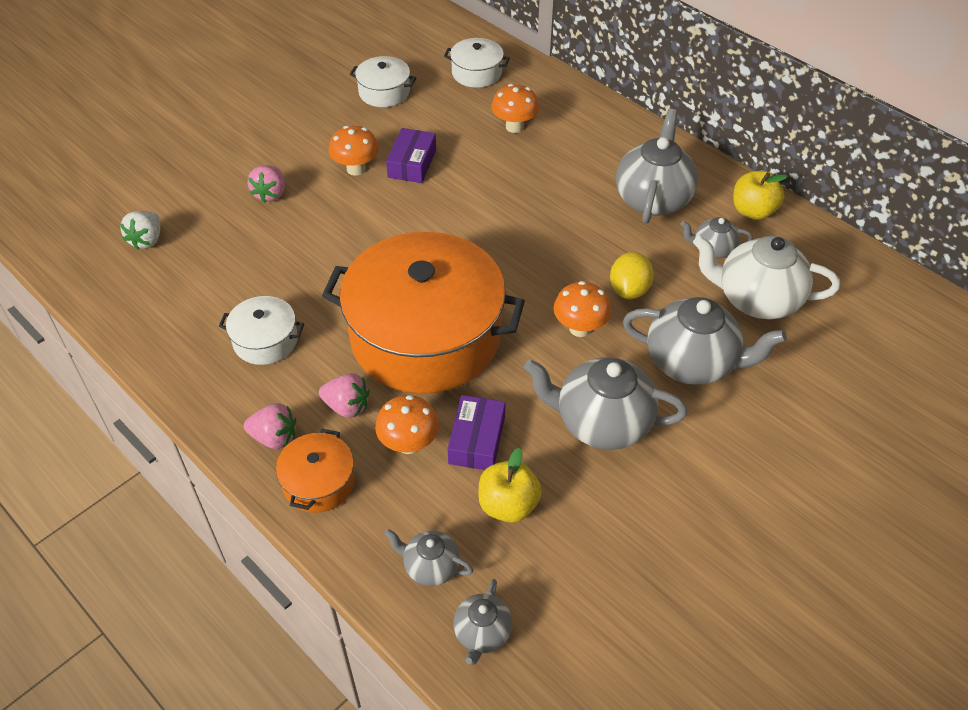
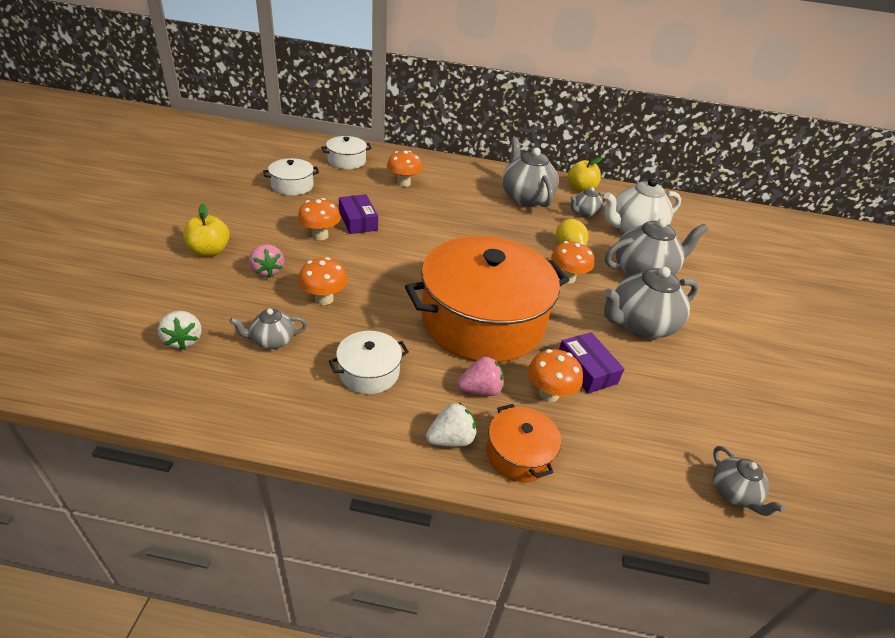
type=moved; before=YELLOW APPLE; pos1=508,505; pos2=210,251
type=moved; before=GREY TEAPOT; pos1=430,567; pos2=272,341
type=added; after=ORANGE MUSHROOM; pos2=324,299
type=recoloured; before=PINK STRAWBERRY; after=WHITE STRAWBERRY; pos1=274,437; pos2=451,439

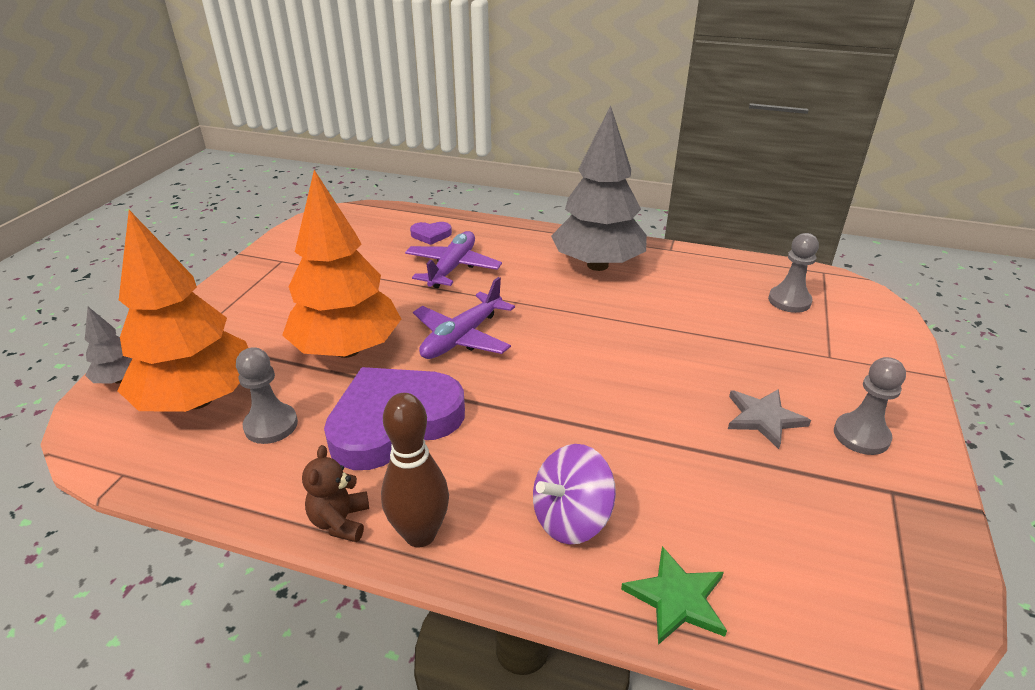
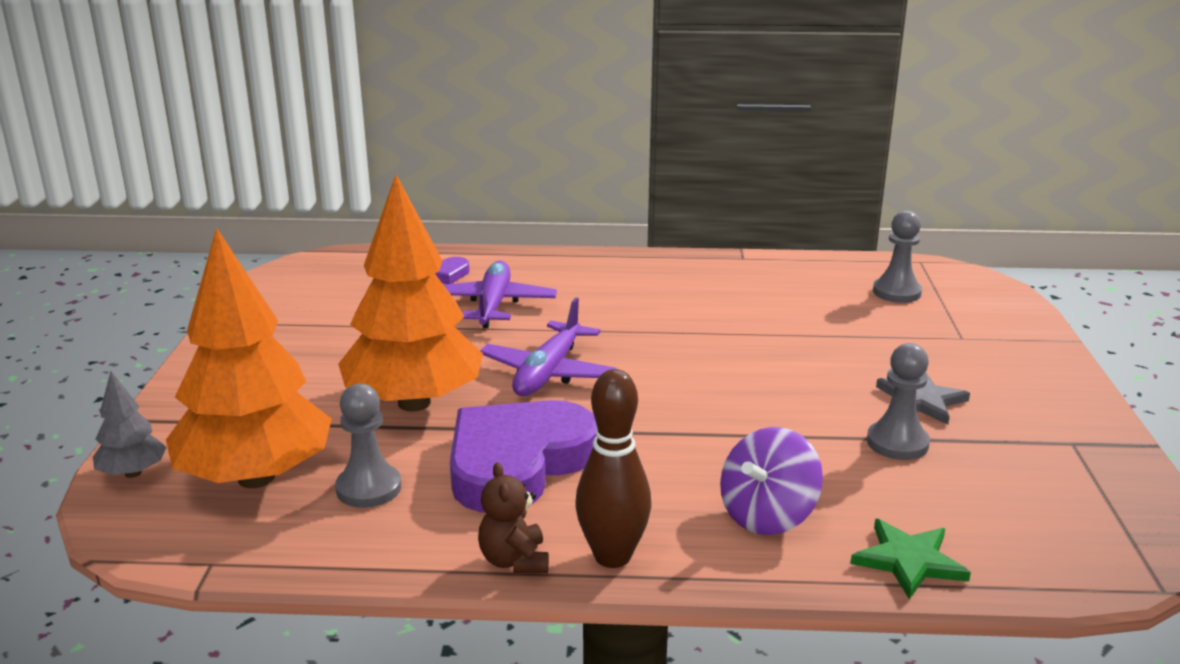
type=moved; before=GREY PAWN; pos1=861,435; pos2=897,443
type=removed; before=GREY TREE; pos1=597,265

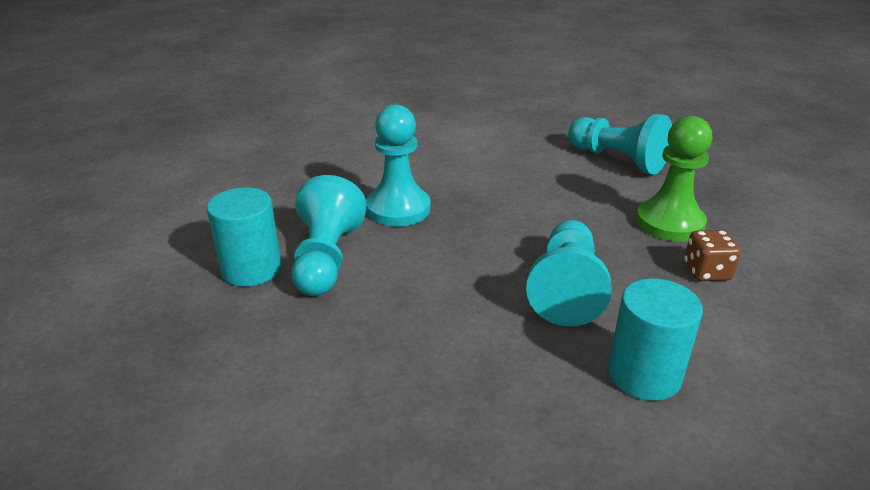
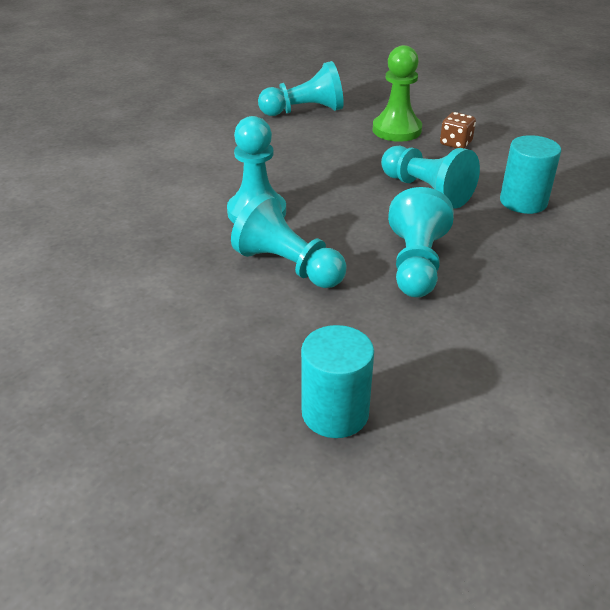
type=moved; before=TURQUOISE CYLINDER; pos1=251,269; pos2=335,413
type=added; after=TURQUOISE PAWN; pos2=416,264

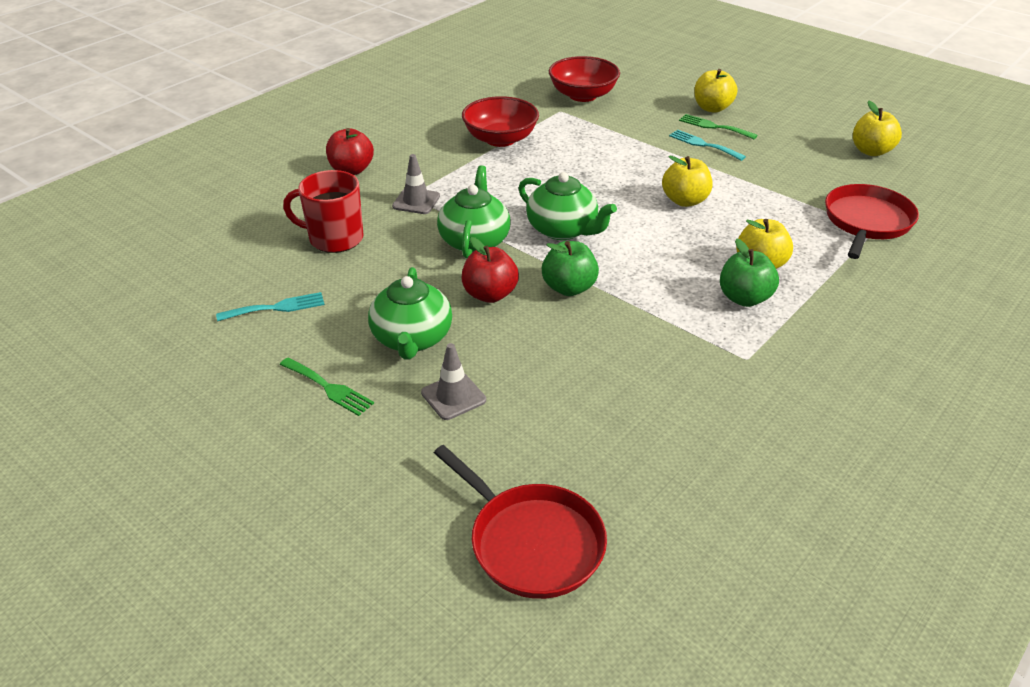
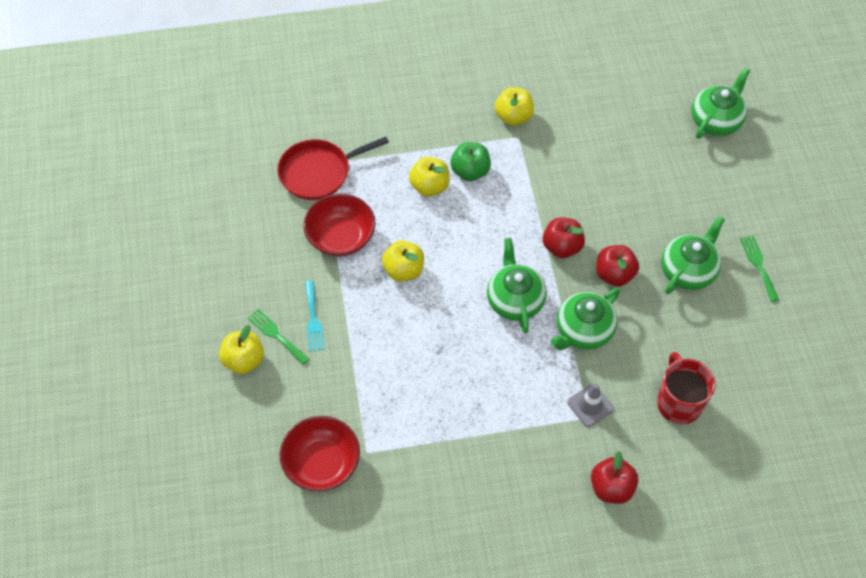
type=turned; before=GREEN FORK; pos1=714,127; pos2=276,335; turn=150
type=moved; before=RED BOWL; pos1=500,139; pos2=341,237
type=moved; before=YELLOW APPLE; pos1=871,151; pos2=513,117
type=recoloured; before=GREEN APPLE; after=RED APPLE; pos1=569,288; pos2=562,247
type=turned; before=RED MUG; pos1=334,238; pos2=678,402; turn=-150
type=replaced; before=RED PAN; after=GREEN TEAPOT; pos1=532,542; pos2=716,120
type=removed; before=TURQUOISE FORK; pos1=276,307
type=removed; before=GREY TRAFFIC CONE; pos1=453,396

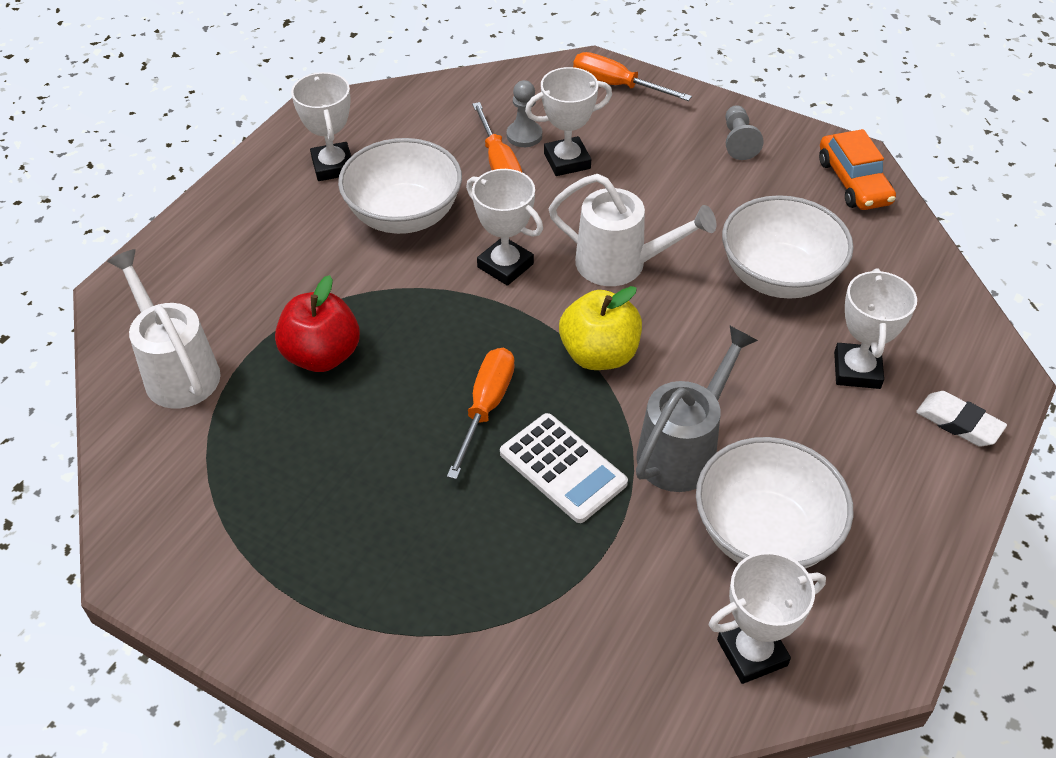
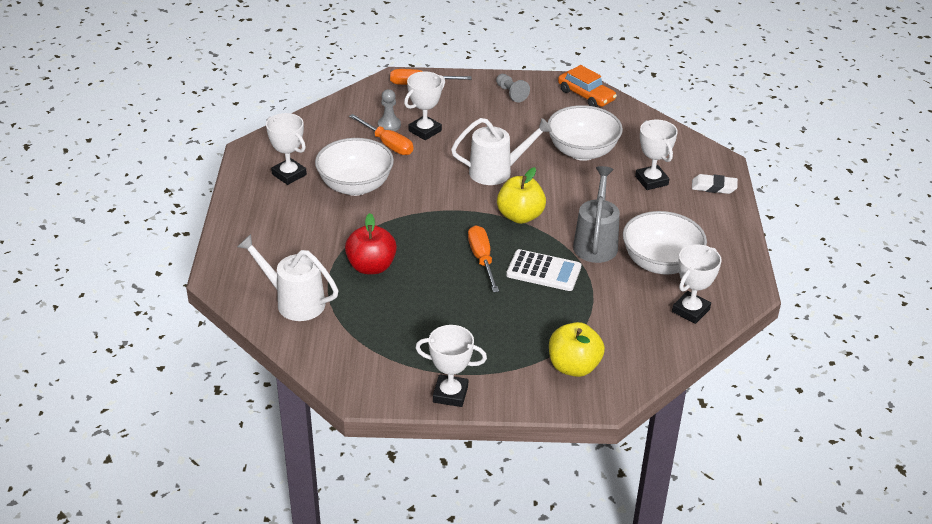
type=moved; before=WHITE TROPHY; pos1=505,265; pos2=450,394
type=added; after=YELLOW APPLE; pos2=574,367

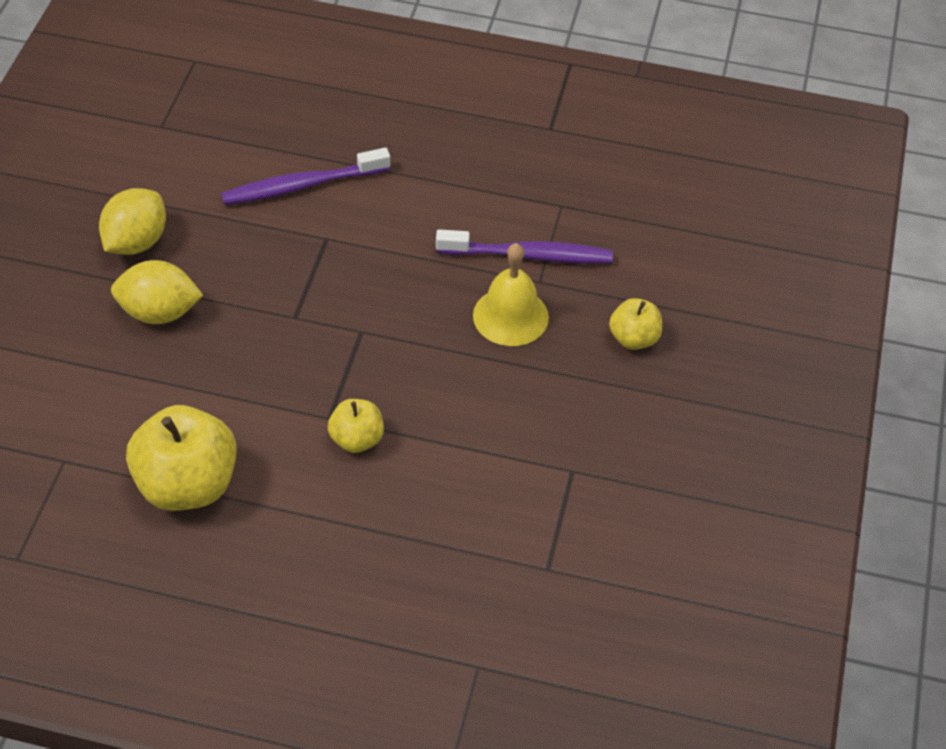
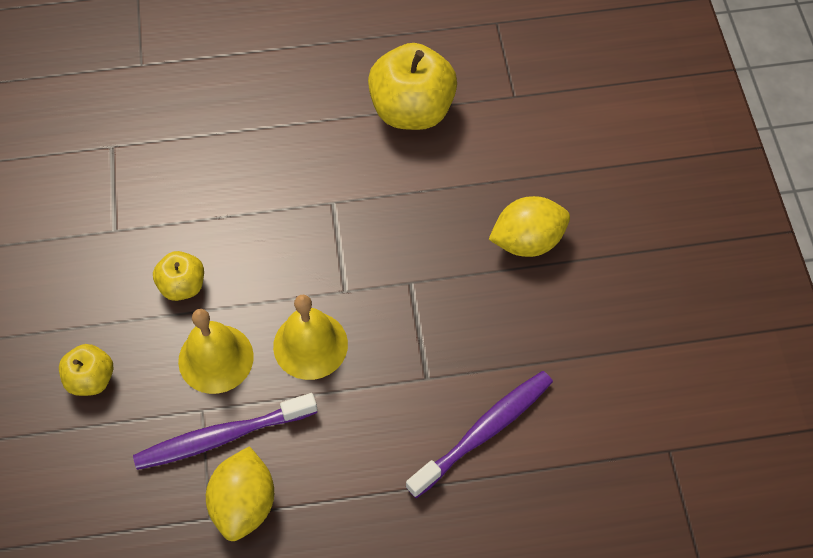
type=moved; before=YELLOW APPLE; pos1=356,439; pos2=183,286
type=moved; before=YELLOW LEMON; pos1=136,242; pos2=244,503
type=added; after=YELLOW BELL; pos2=310,345

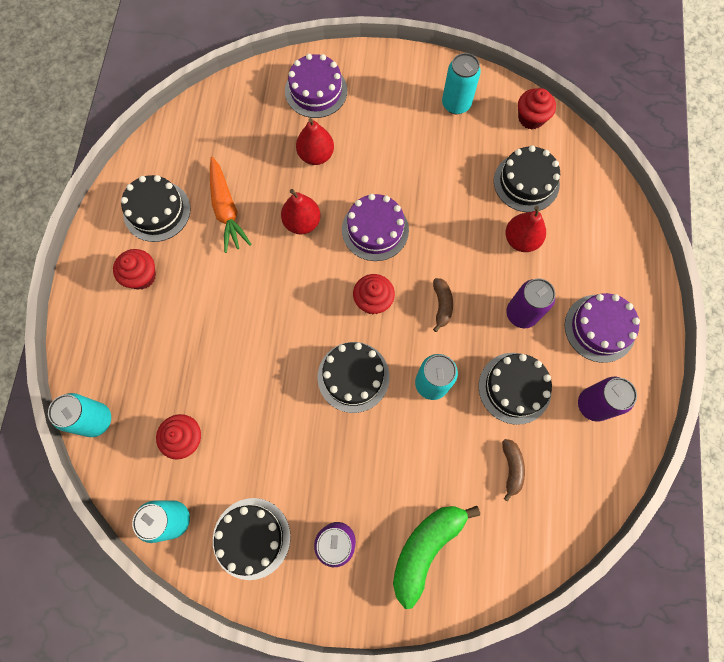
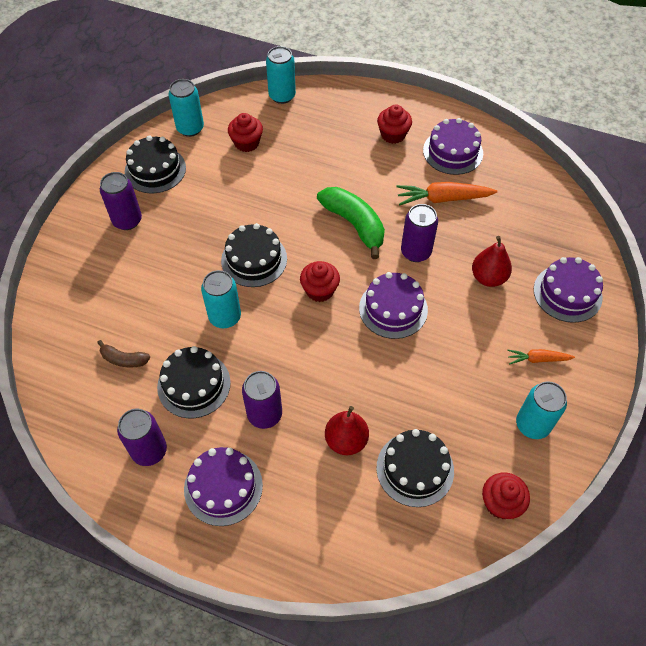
type=moved; before=GREEN BANANA; pos1=426,548; pos2=354,224
type=replaced; before=RED PEAR; after=PURPLE CAN; pos1=302,222; pos2=416,252
type=recoloured; before=BLACK CAKE; after=PURPLE CAKE; pos1=157,211; pos2=453,152
type=added; after=ORANGE CARROT; pos2=537,359
type=removed; before=BROWN BANANA; pos1=441,305

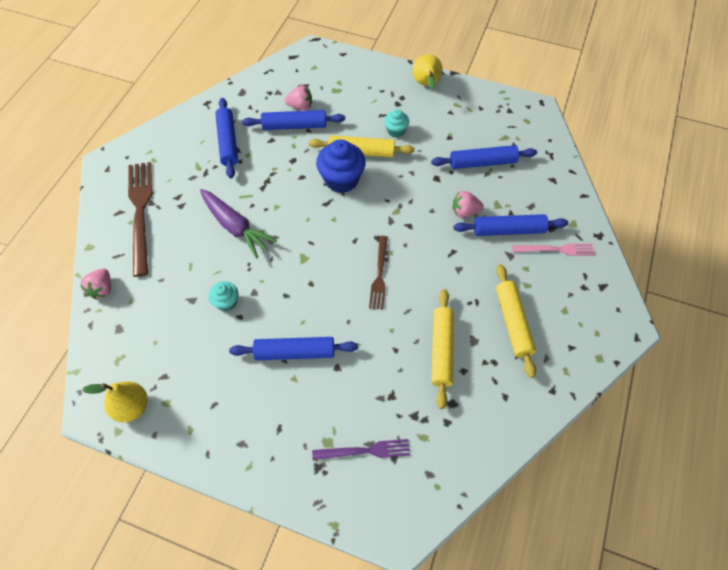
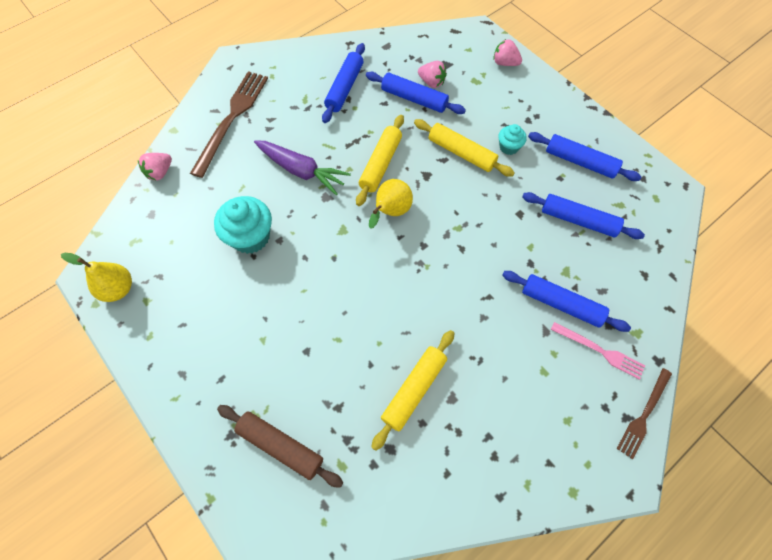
type=resized; before=TURQUOISE CUPCAKE; pos1=226,302; pos2=250,237; scale=1.83
type=replaced; before=PURPLE FORK; after=BROWN ROLLING PIN; pos1=365,451; pos2=281,446
type=turned; before=PURPLE CARROT; pos1=235,227; pos2=301,171; turn=-45
type=moved; before=YELLOW ROLLING PIN; pos1=513,322; pos2=381,164
type=moved; before=YELLOW PEAR; pos1=426,85; pos2=390,212
type=moved; before=PINK STRAWBERRY; pos1=464,212; pos2=504,63
type=moved; before=BLUE ROLLING PIN; pos1=295,352; pos2=580,161
type=moved; before=BROWN FORK; pos1=379,275; pos2=644,415
type=removed; before=BLUE CUPCAKE; pos1=341,179

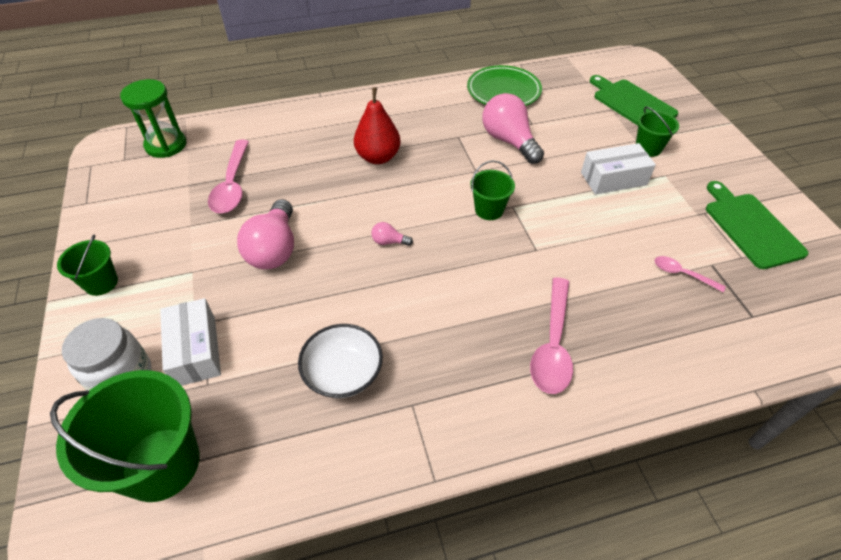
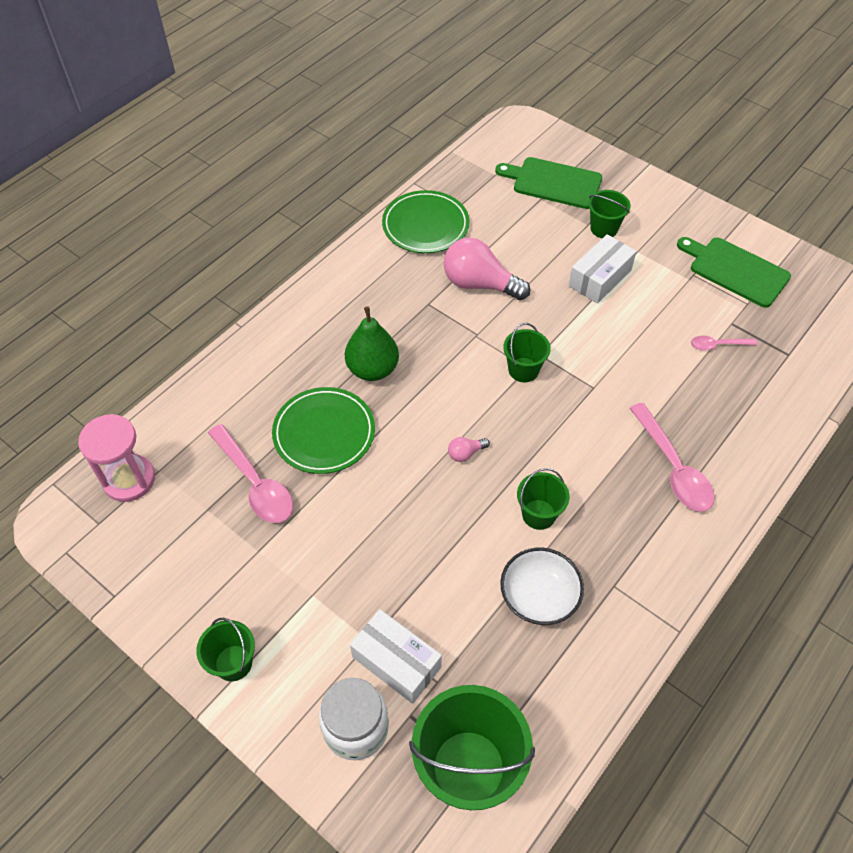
type=recoloured; before=GREEN HOURGLASS; after=PINK HOURGLASS; pos1=166,145; pos2=129,479
type=added; after=GREEN PLATE; pos2=324,433
type=recoloured; before=RED PEAR; after=GREEN PEAR; pos1=378,157; pos2=373,369
type=added; after=GREEN BUCKET; pos2=538,514
type=removed; before=PINK LIGHT BULB; pos1=274,249

